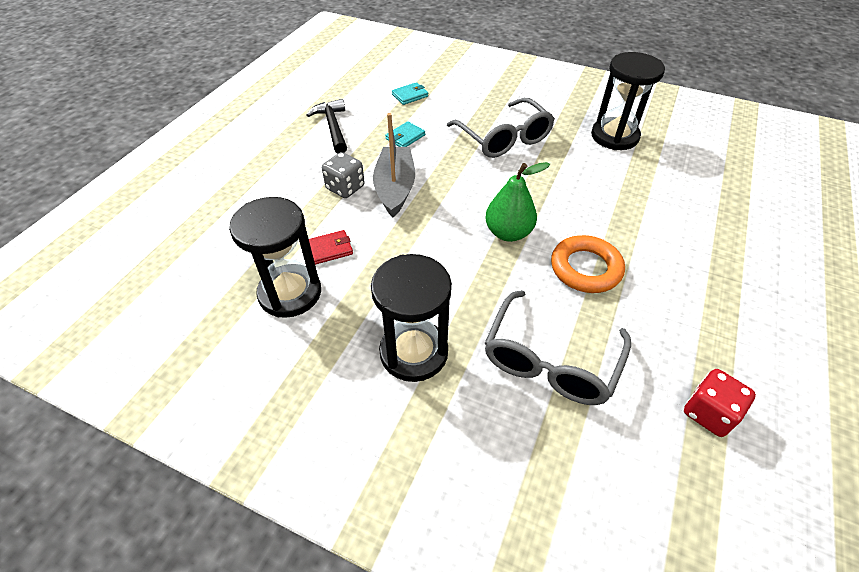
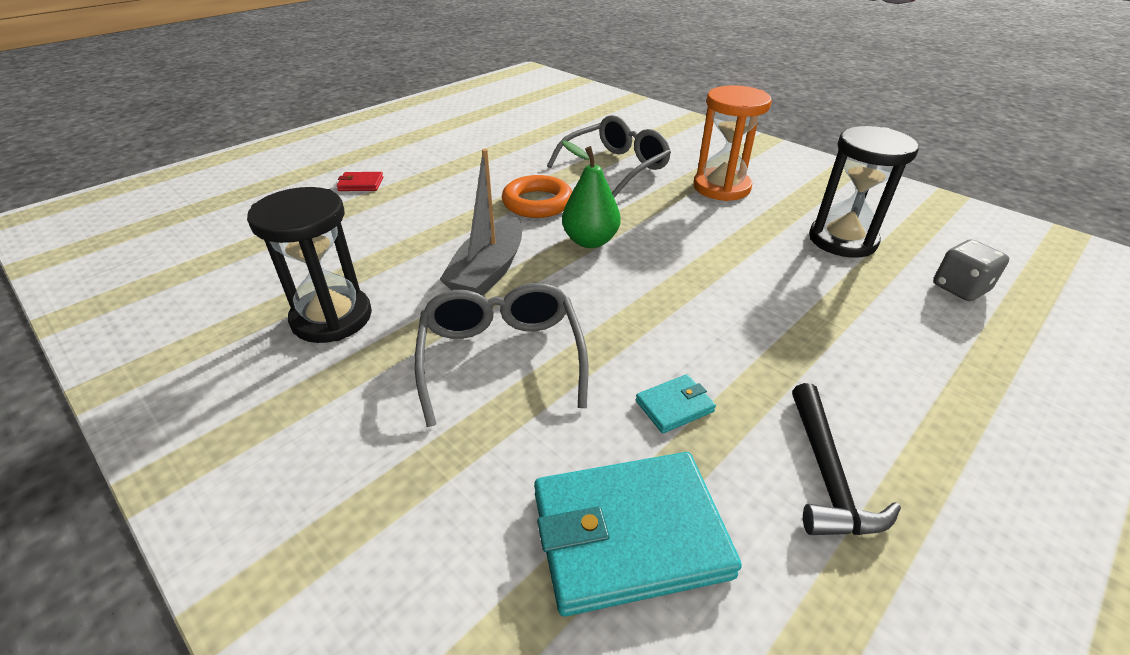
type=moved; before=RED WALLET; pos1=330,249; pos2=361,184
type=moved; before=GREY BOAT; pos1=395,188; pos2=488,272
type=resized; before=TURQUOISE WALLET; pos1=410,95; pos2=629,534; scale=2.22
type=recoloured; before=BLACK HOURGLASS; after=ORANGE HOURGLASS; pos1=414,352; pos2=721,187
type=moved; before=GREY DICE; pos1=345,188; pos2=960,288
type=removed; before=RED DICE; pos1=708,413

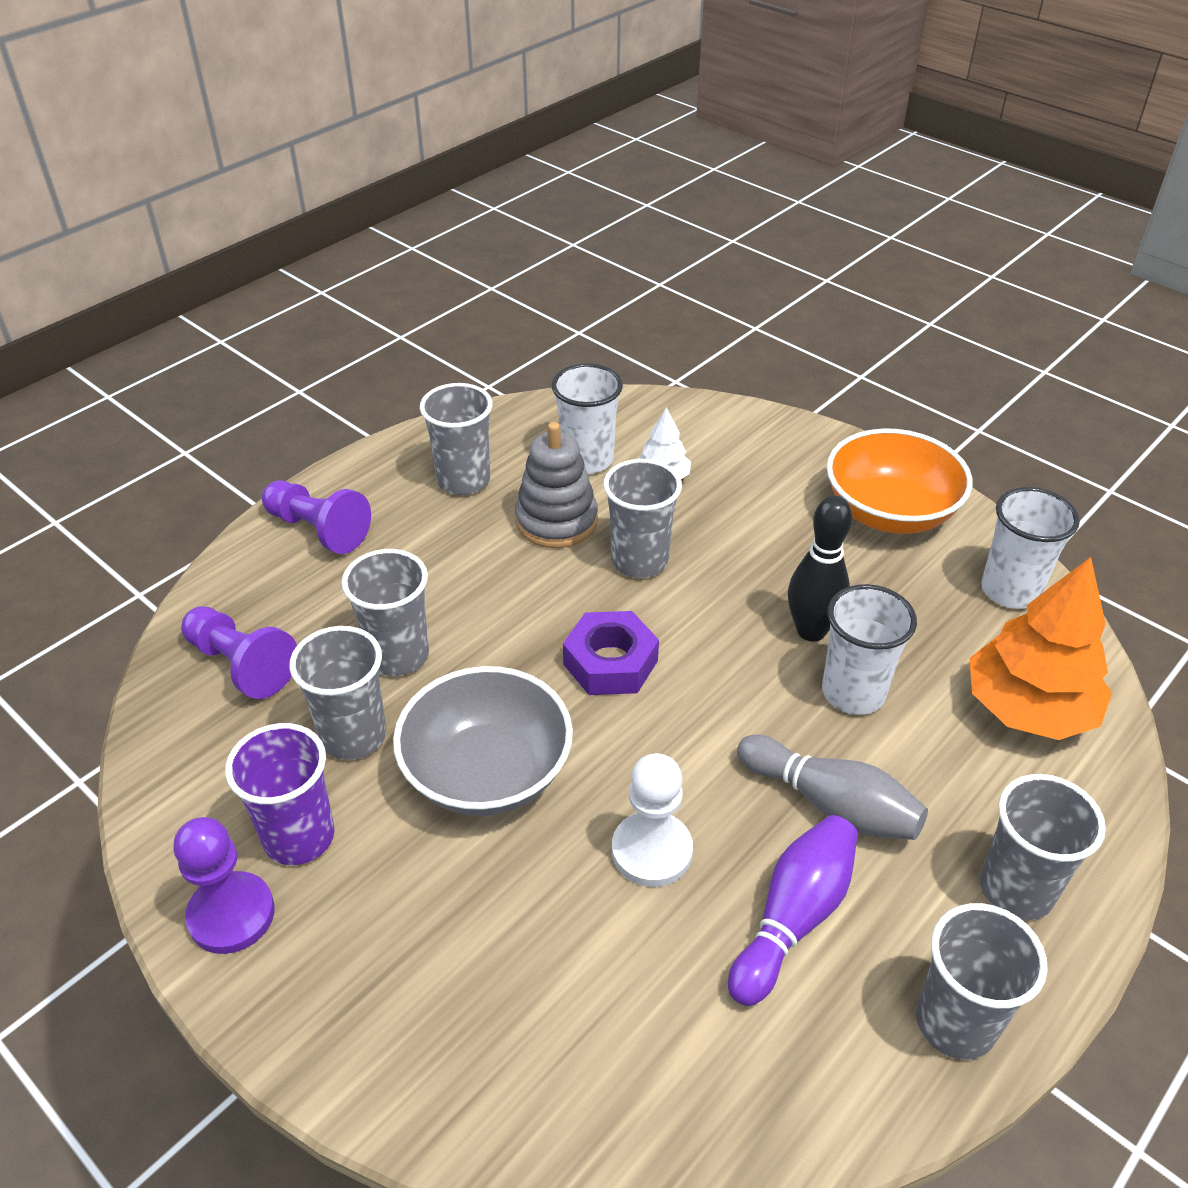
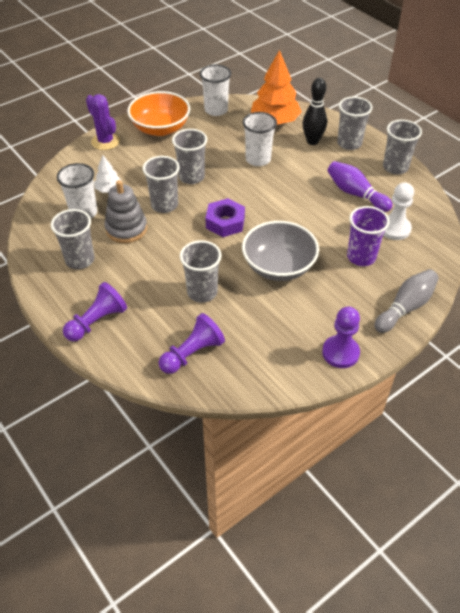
type=added; after=PURPLE CACTUS; pos2=105,141
type=moved; before=GREY CUP; pos1=353,736; pos2=191,177
type=moved; before=BLACK BOWLING PIN; pos1=811,631; pos2=312,141
type=moved; before=PURPLE CUP; pos1=299,837; pos2=361,257
type=moved; before=GREY BOWLING PIN; pos1=831,804; pos2=405,307
type=moved; before=WHITE PAWN; pos1=652,851; pos2=394,229

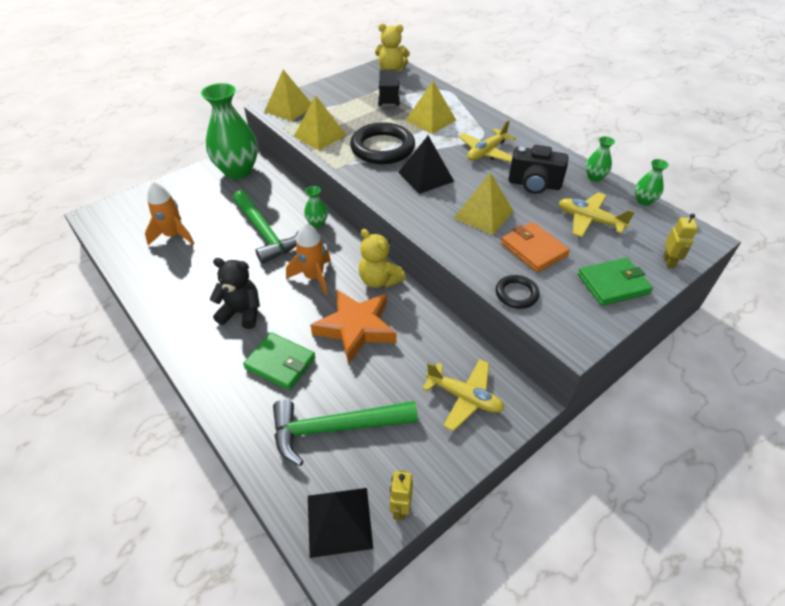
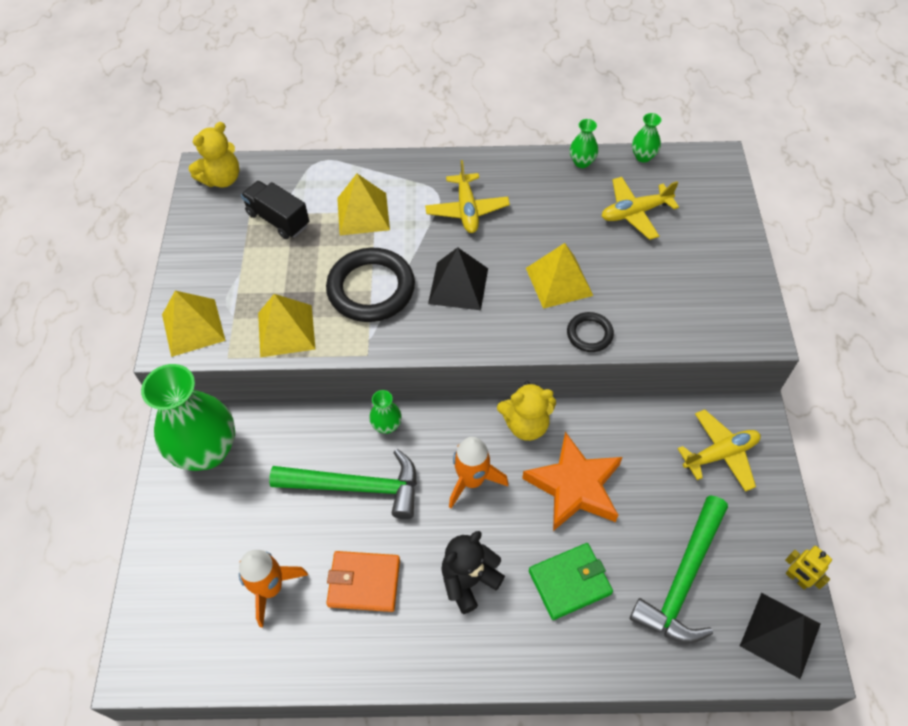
type=moved; before=ORANGE WALLET; pos1=533,249; pos2=364,583
type=moved; before=BLACK RING; pos1=516,294; pos2=589,334
type=removed; before=BLACK CAMERA; pos1=534,184
type=removed; before=GREEN WALLET; pos1=613,284
type=removed; before=YELLOW ROBOT; pos1=669,262

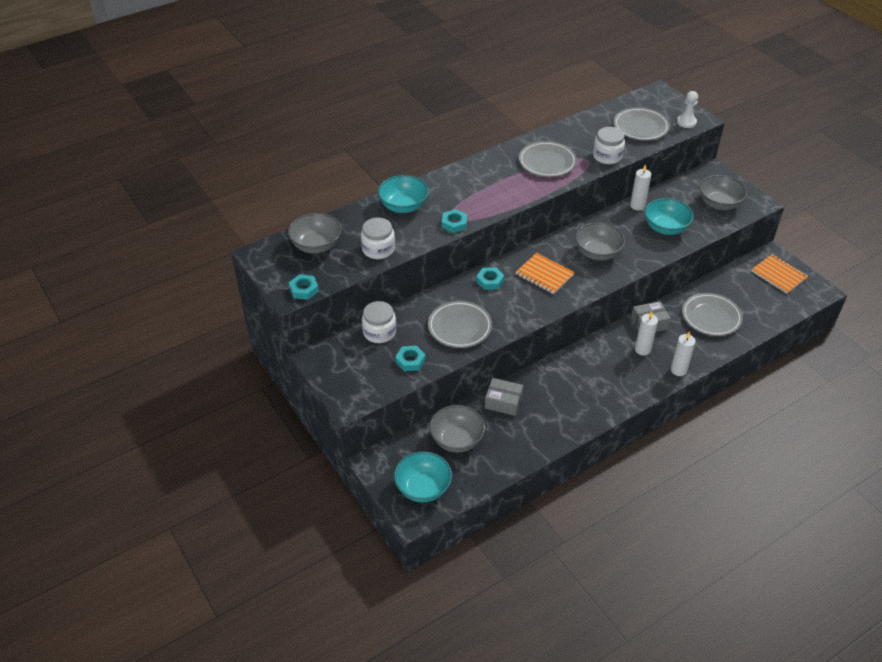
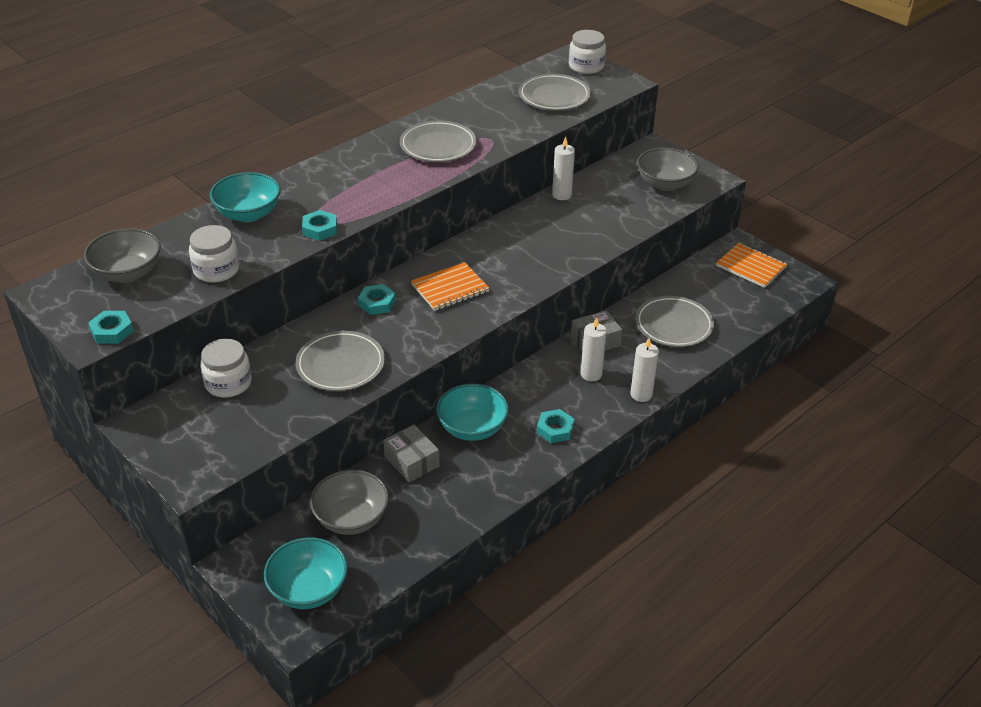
type=turned; before=GREY BOX; pos1=503,402; pos2=412,461; turn=45
type=turned; before=ORANGE NOTEBOOK; pos1=544,274; pos2=450,288; turn=-60
type=moved; before=TURQUOISE BOWL; pos1=665,228; pos2=472,428
type=moved; before=TURQUOISE NUT; pos1=410,361; pos2=555,429
type=moved; before=WHITE JAR; pos1=607,156; pos2=586,66
type=removed; before=GREY BOWL; pos1=597,253
type=removed; before=WHITE PAWN; pos1=686,122

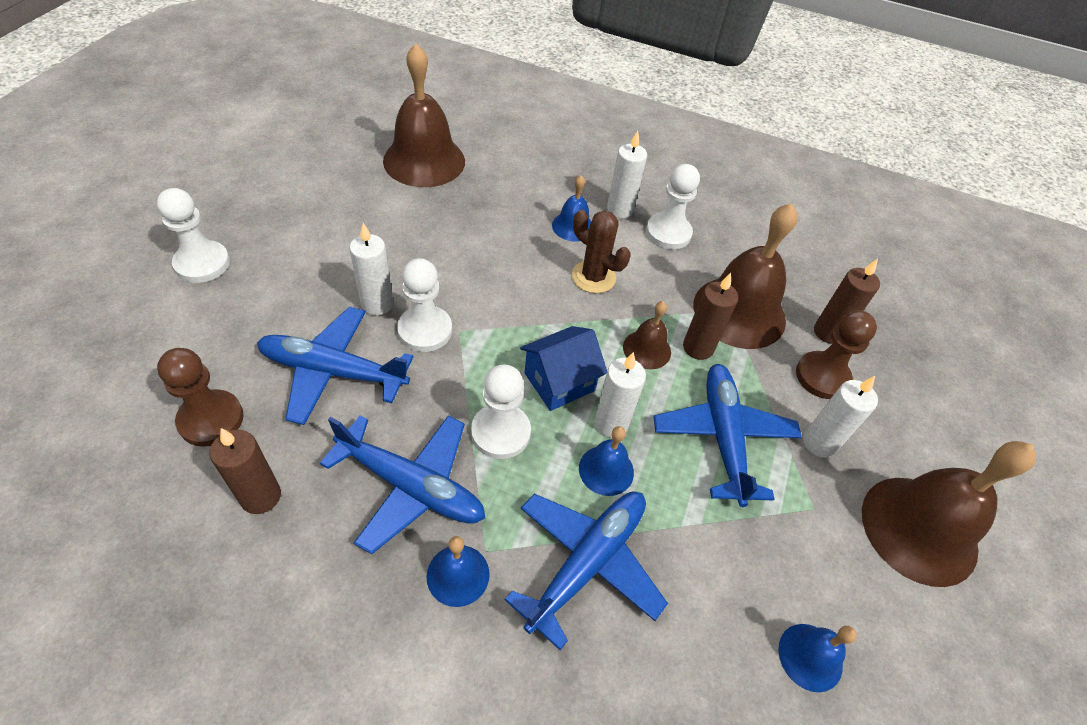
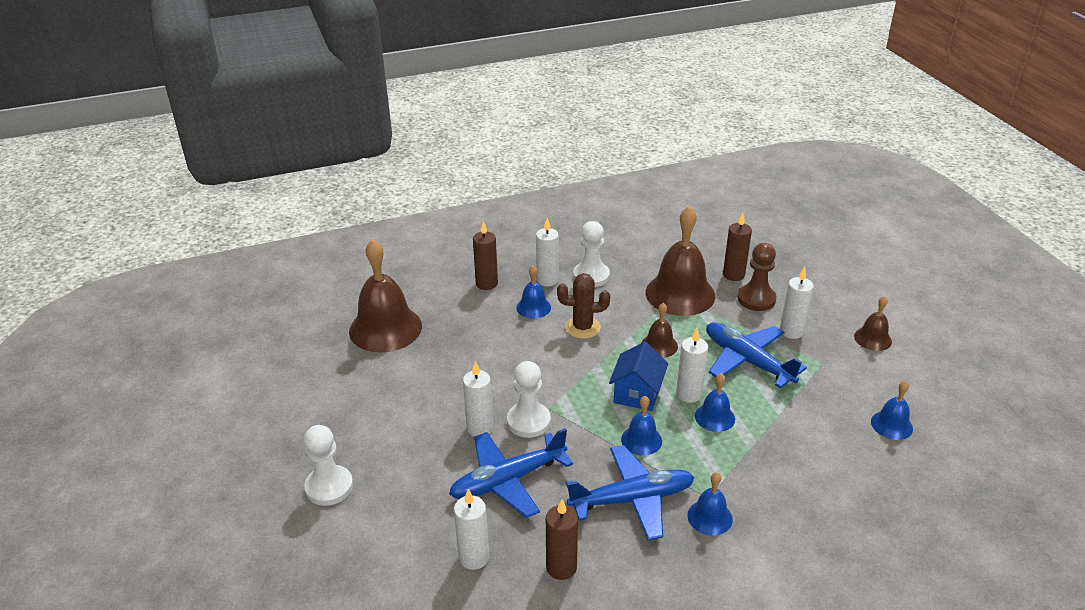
type=replaced; before=BROWN PAWN; after=WHITE CANDLE; pos1=211,419; pos2=474,557
type=moved; before=BROWN CANDLE; pos1=698,347; pos2=486,283
type=replaced; before=WHITE PAWN; after=BLUE BELL; pos1=500,432; pos2=641,440
type=resized; before=BROWN BELL; pos1=919,529; pos2=872,338; scale=0.49
type=removed; before=BLUE PLANE; pos1=587,563

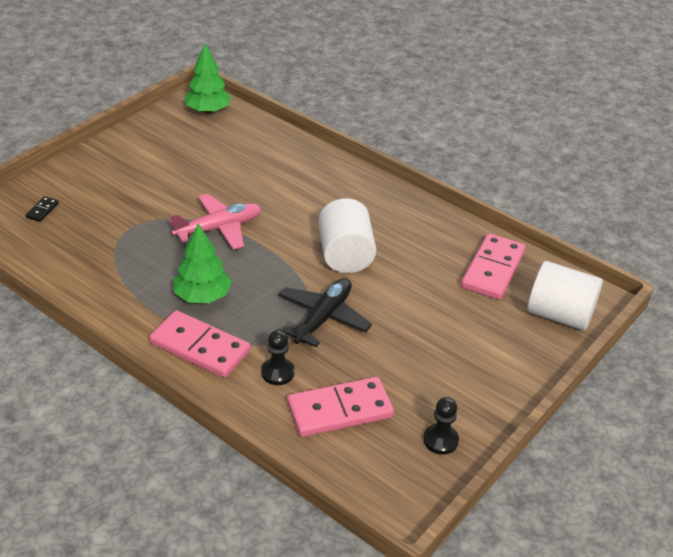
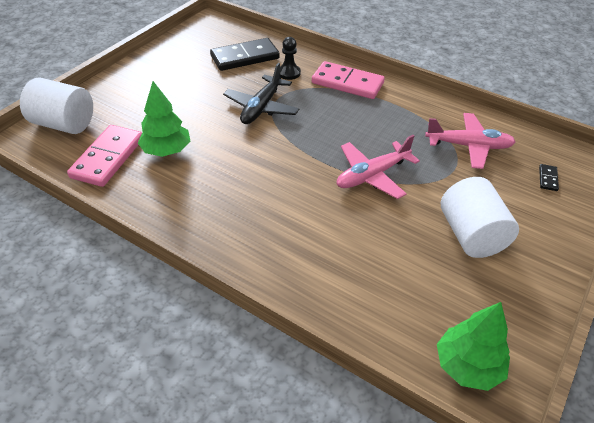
type=moved; before=GREEN TREE; pos1=202,296; pos2=166,150
type=recoloured; before=PINK DOMINO; after=BLACK DOMINO; pos1=340,410; pos2=245,57
type=added; after=PINK PLANE; pos2=469,146
type=moved; before=WHITE CYLINDER; pos1=345,255; pos2=471,235
type=removed; before=BLACK PAWN; pos1=440,440

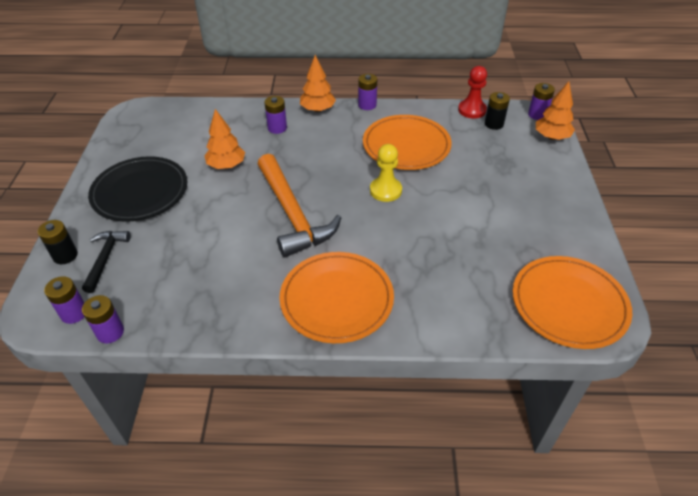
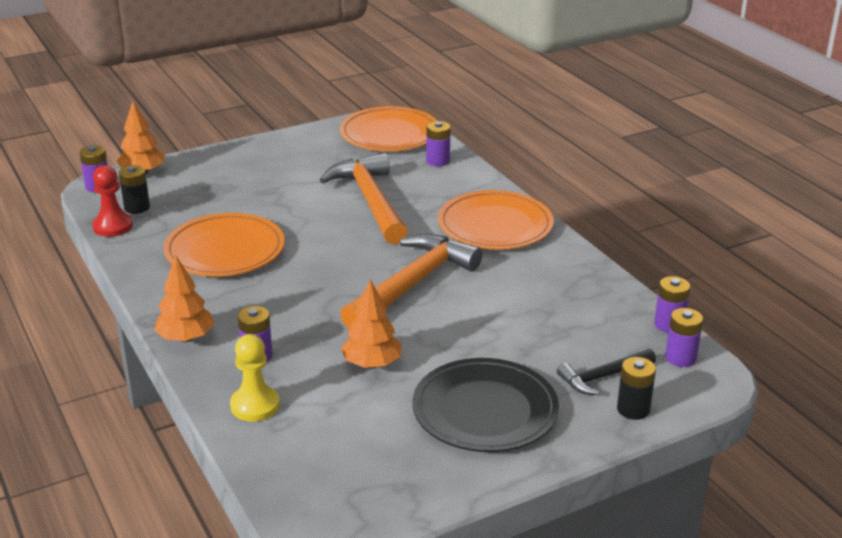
type=moved; before=YELLOW PAWN; pos1=385,190; pos2=255,405
type=added; after=ORANGE HAMMER; pos2=370,201
type=moved; before=PURPLE BATTERY; pos1=367,105; pos2=438,161

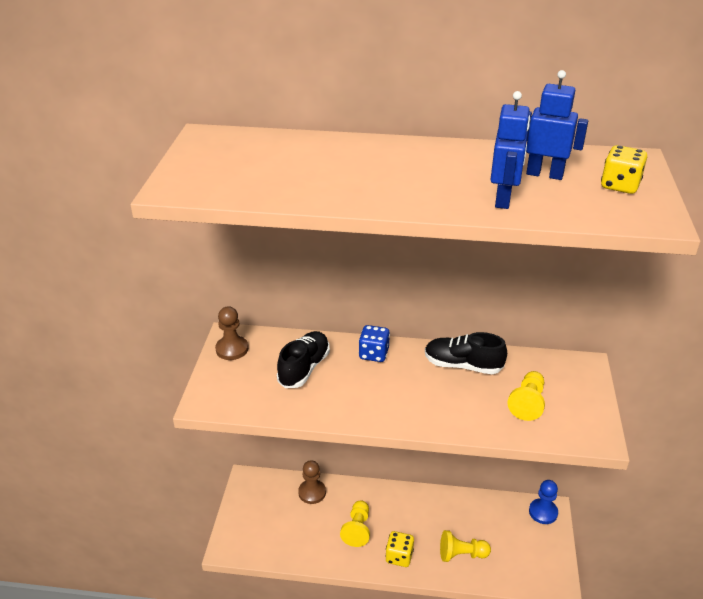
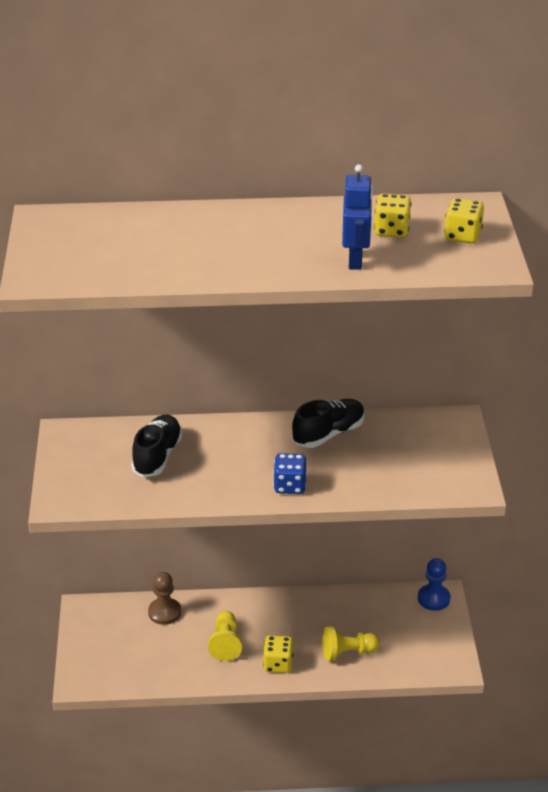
type=moved; before=BLUE DICE; pos1=374,354; pos2=290,486
type=turned; before=BLACK SHOE; pos1=463,365; pos2=328,434; turn=135
type=replaced; before=BLUE ROBOT; after=YELLOW DICE; pos1=544,174; pos2=391,230
type=removed; before=BROWN PAWN; pos1=232,349
type=removed; before=YELLOW PAWN; pos1=527,403

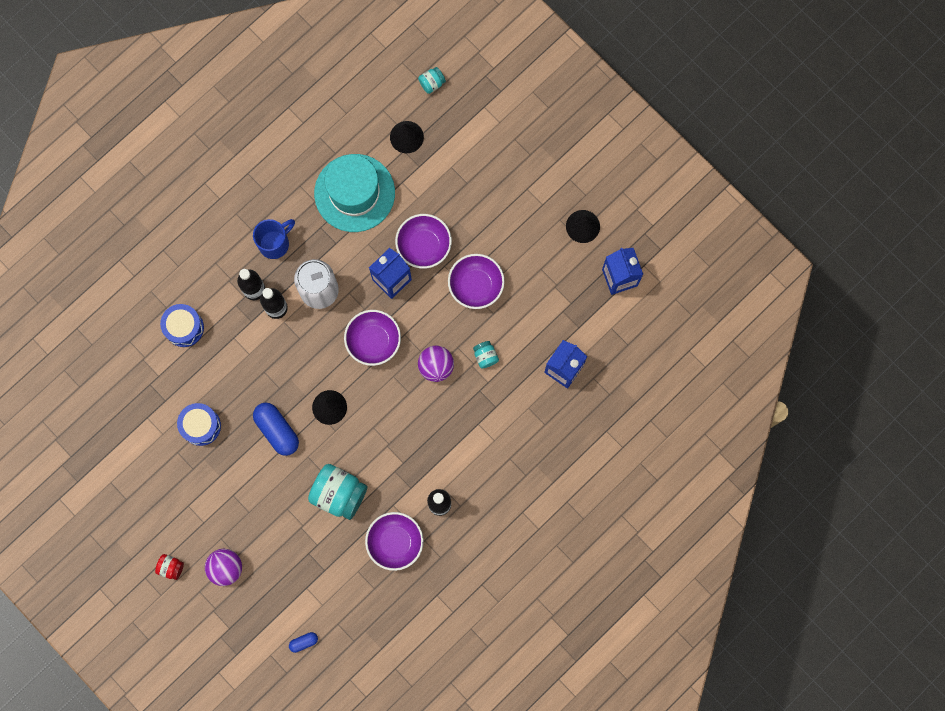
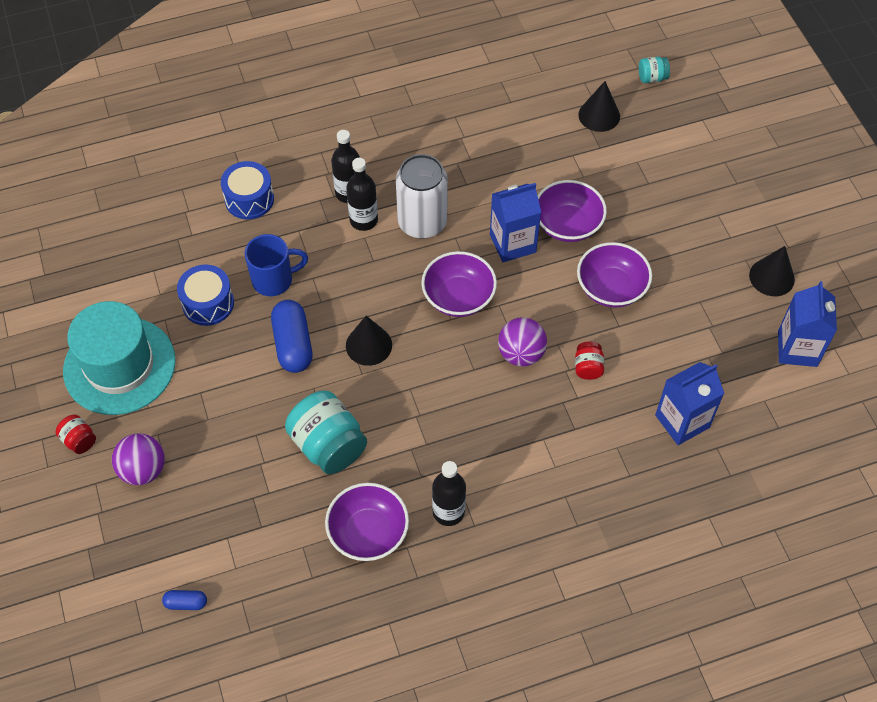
type=moved; before=TURQUOISE HAT; pos1=354,193; pos2=119,366
type=moved; before=BLUE MUG; pos1=275,243; pos2=274,280
type=recoloured; before=TURQUOISE JAR; after=RED JAR; pos1=485,356; pos2=588,367

